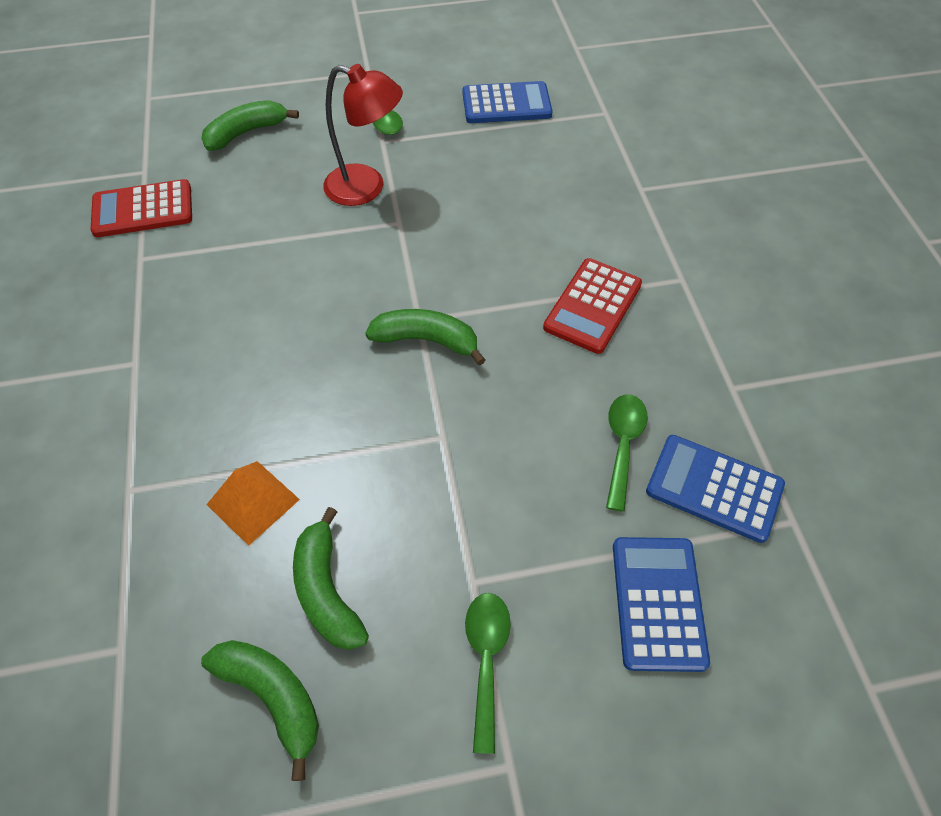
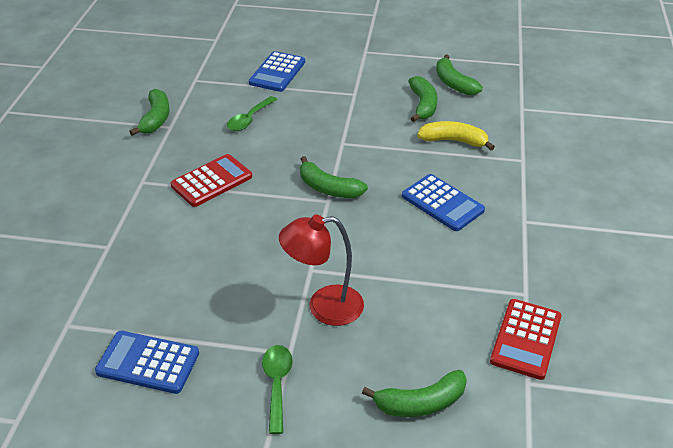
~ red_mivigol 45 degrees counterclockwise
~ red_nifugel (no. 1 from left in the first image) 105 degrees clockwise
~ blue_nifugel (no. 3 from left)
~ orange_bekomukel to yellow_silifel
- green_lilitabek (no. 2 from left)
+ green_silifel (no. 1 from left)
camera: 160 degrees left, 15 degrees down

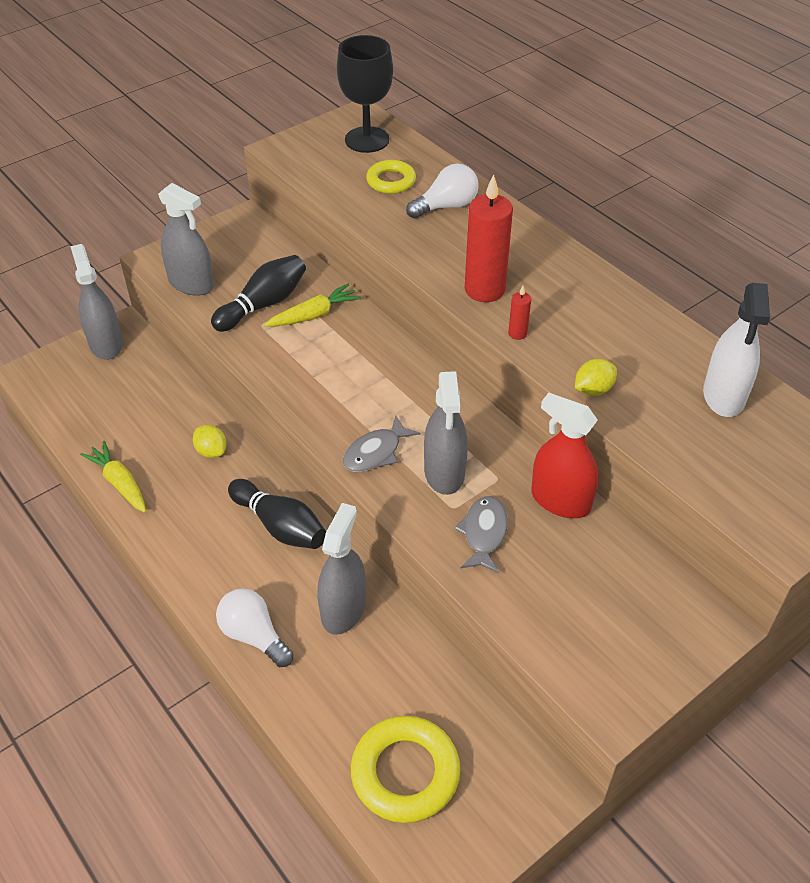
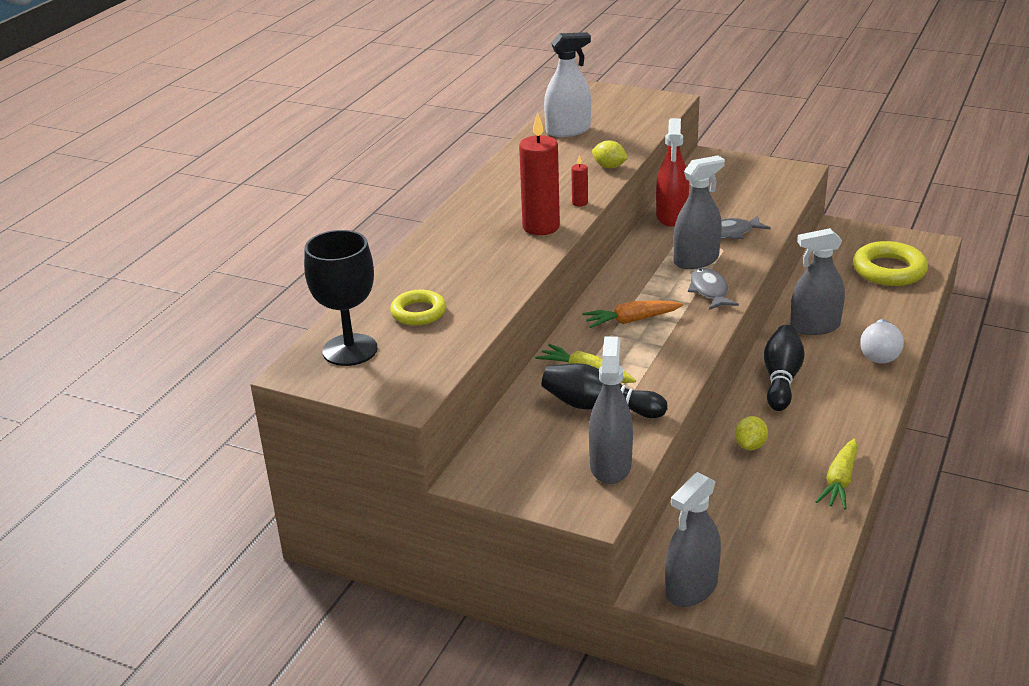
- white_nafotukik (no. 2 from left)
~ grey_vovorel (no. 1 from left) 120 degrees counterclockwise
+ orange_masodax
camera: 115 degrees left, 15 degrees down

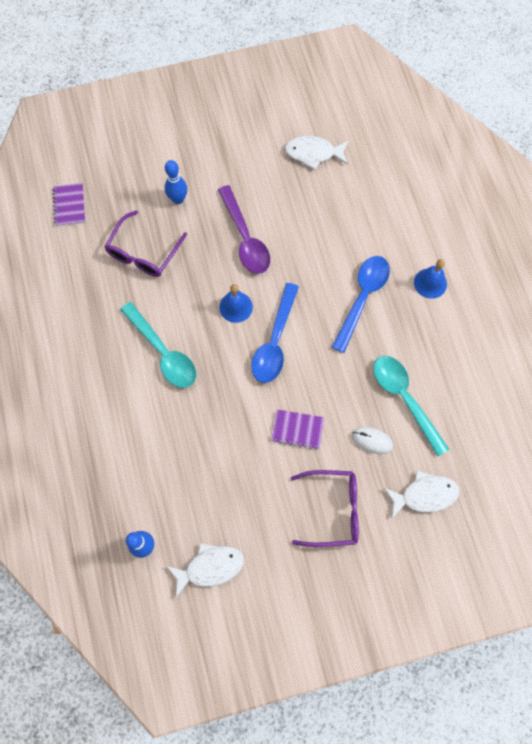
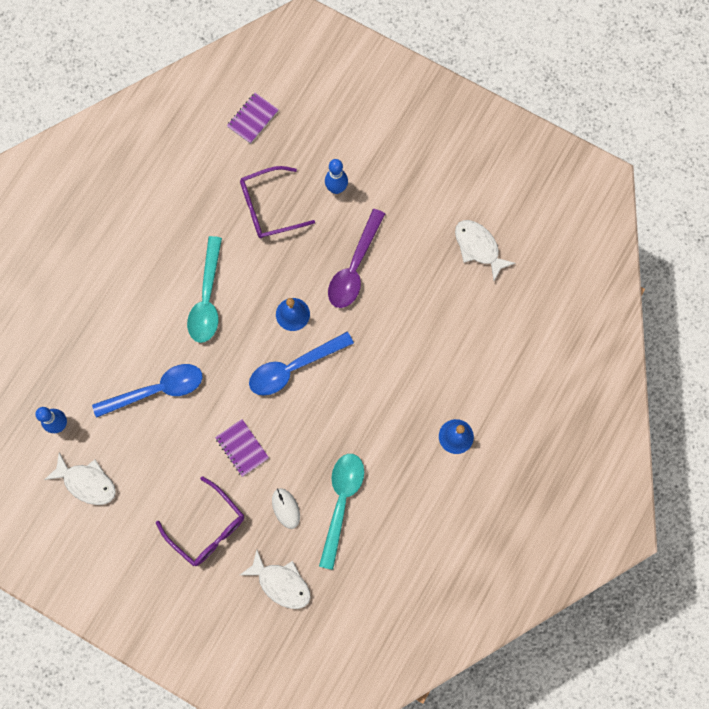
~ blue_lilitabek (no. 2 from left in the first image) to blue_lilitabek (no. 1 from left)
camera: 45 degrees right, 5 degrees up

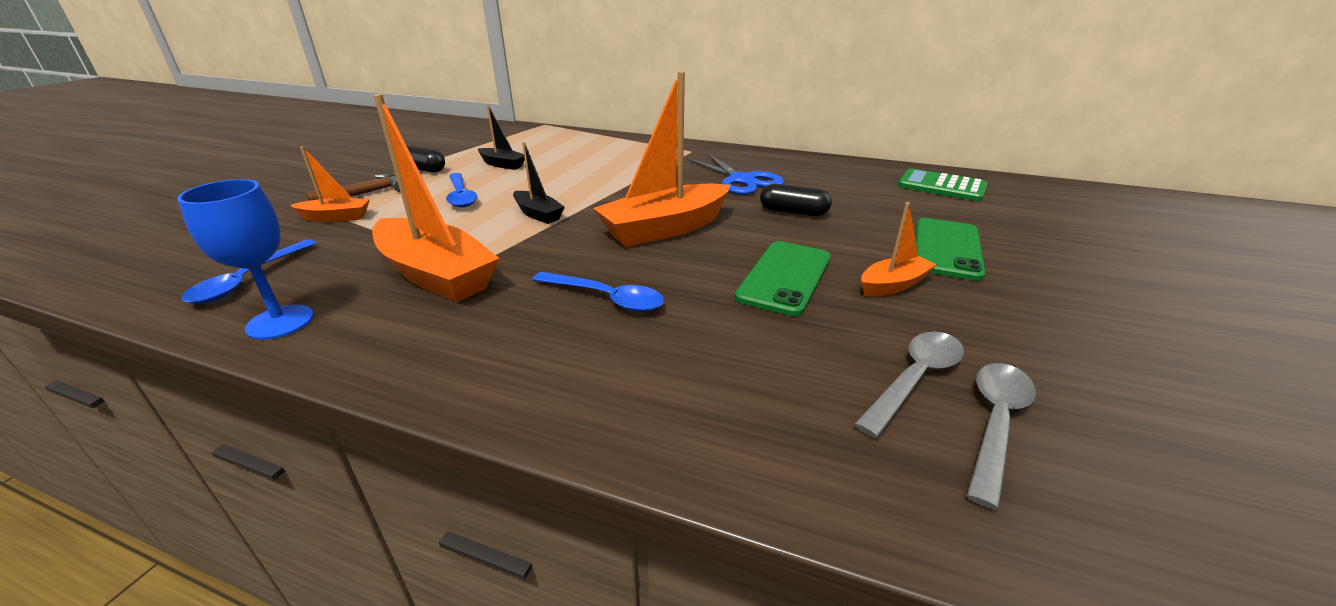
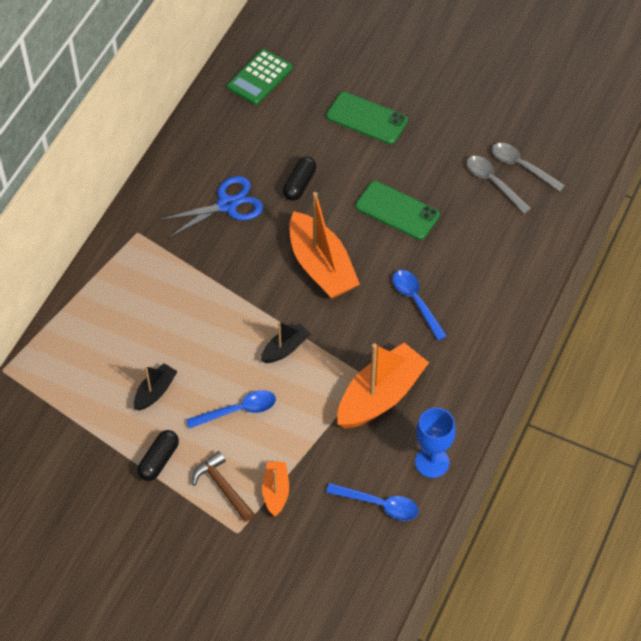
- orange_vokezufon (no. 4 from left)
~ blue_lilitabek (no. 3 from left) 60 degrees counterclockwise
camera: 85 degrees left, 25 degrees up

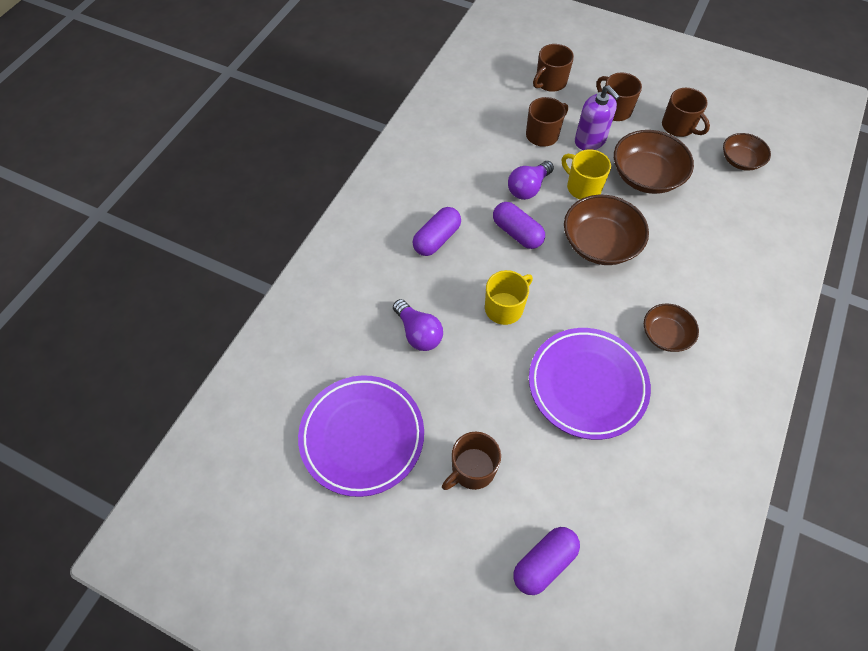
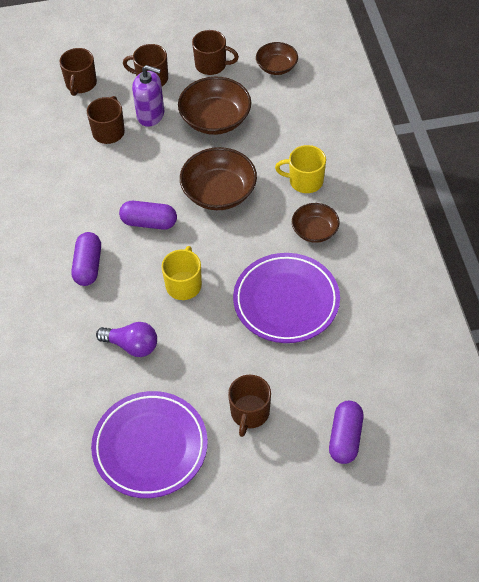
~ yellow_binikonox (no. 2 from left)
- purple_nafotukik (no. 2 from left)
camera: 35 degrees left, 5 degrees down

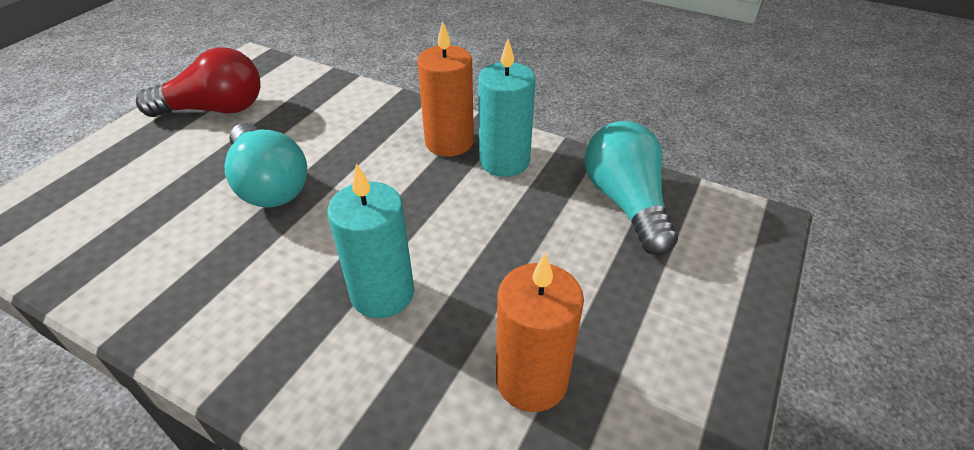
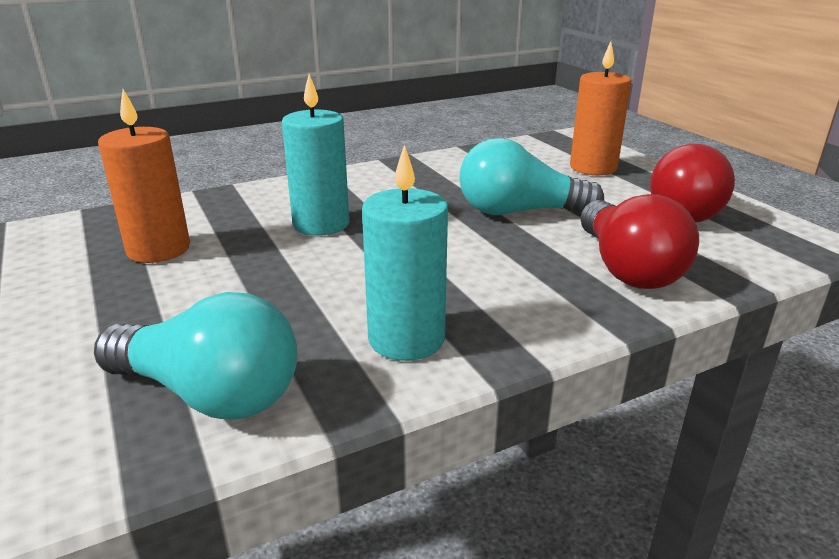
~ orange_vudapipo (no. 1 from left in the first image) to orange_vudapipo (no. 2 from left)
+ red_nafotukik (no. 1 from left)
camera: 125 degrees right, 15 degrees down

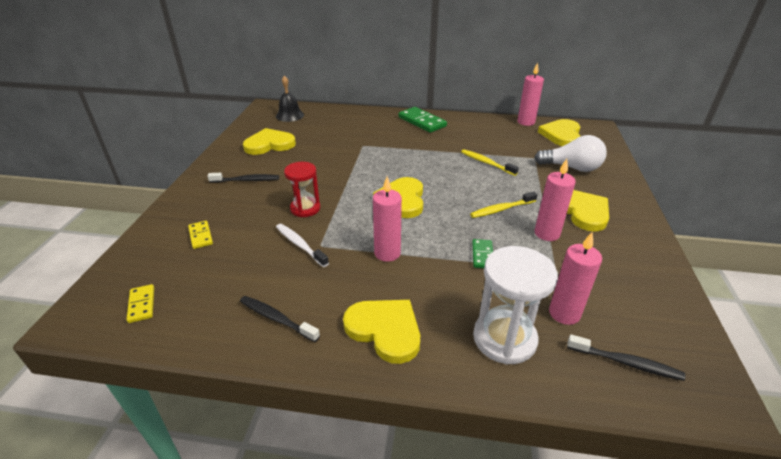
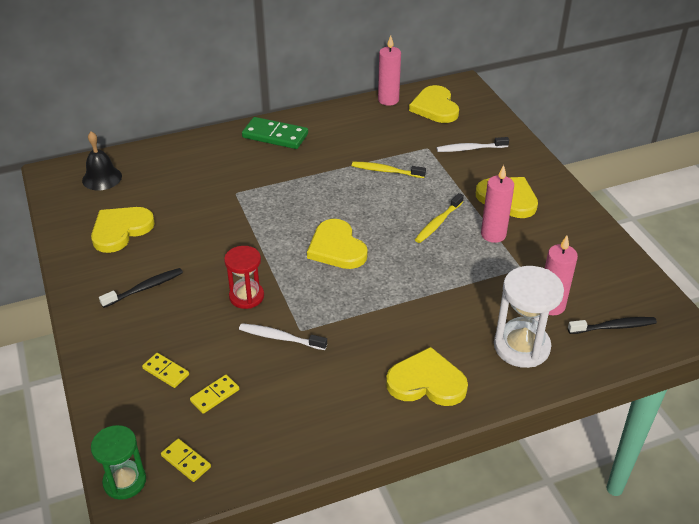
~ white_nafotukik to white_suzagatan (no. 2 from left)
- pink_vudapipo (no. 1 from left)
- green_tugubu (no. 2 from left)
- black_suzagatan (no. 2 from left)
+ yellow_tugubu (no. 3 from left)
+ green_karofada
camera: 30 degrees left, 5 degrees up

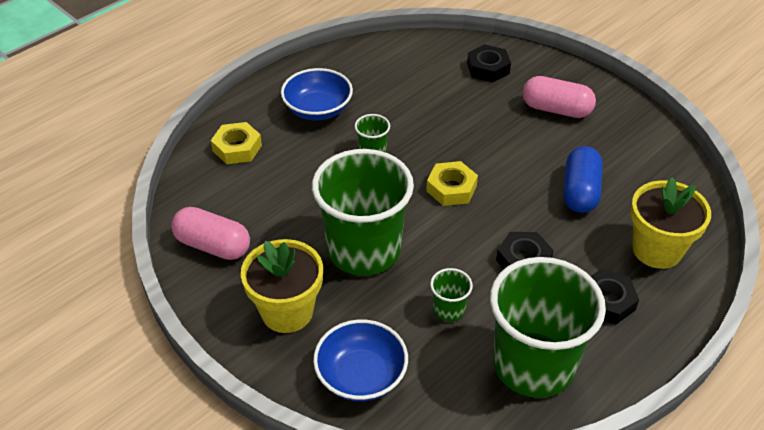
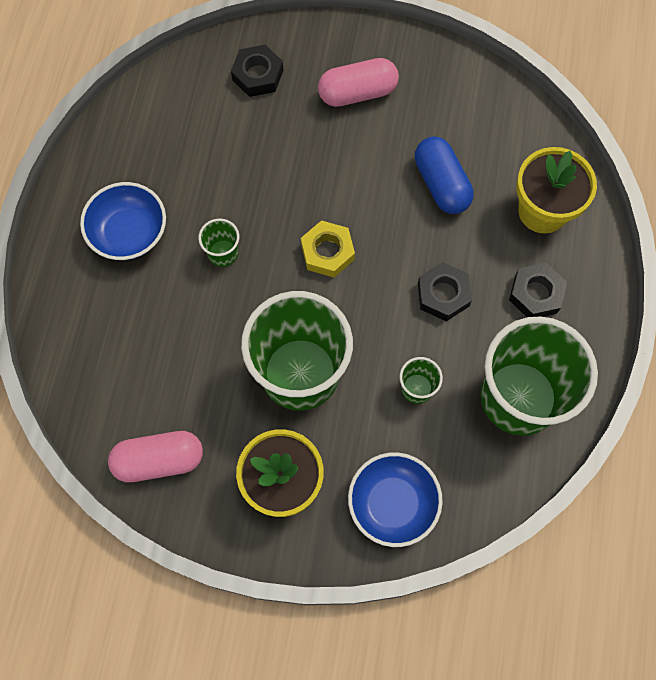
- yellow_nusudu (no. 1 from left)
camera: 35 degrees left, 25 degrees up

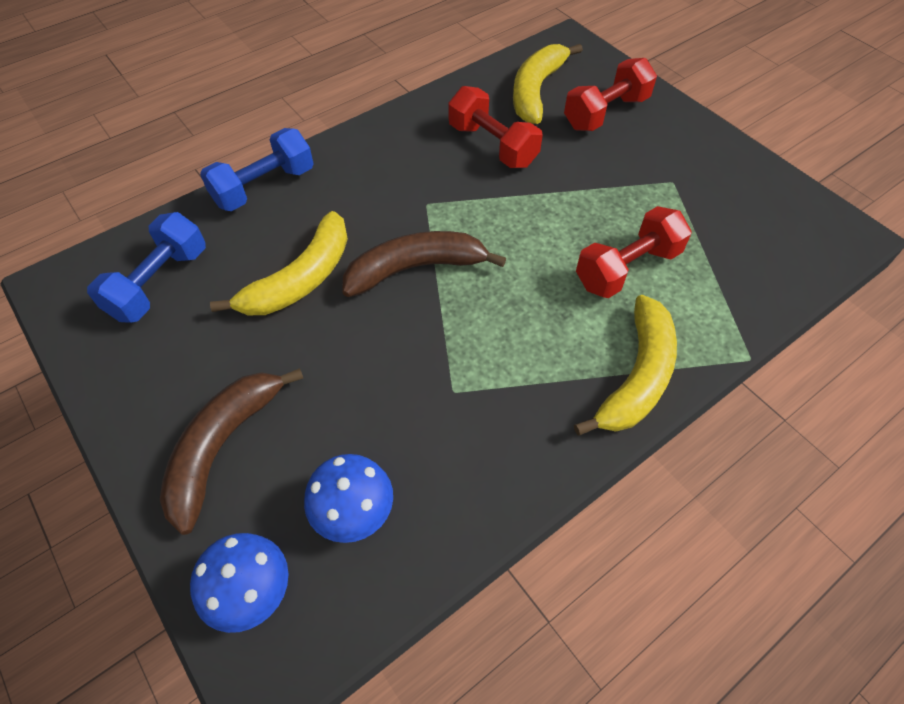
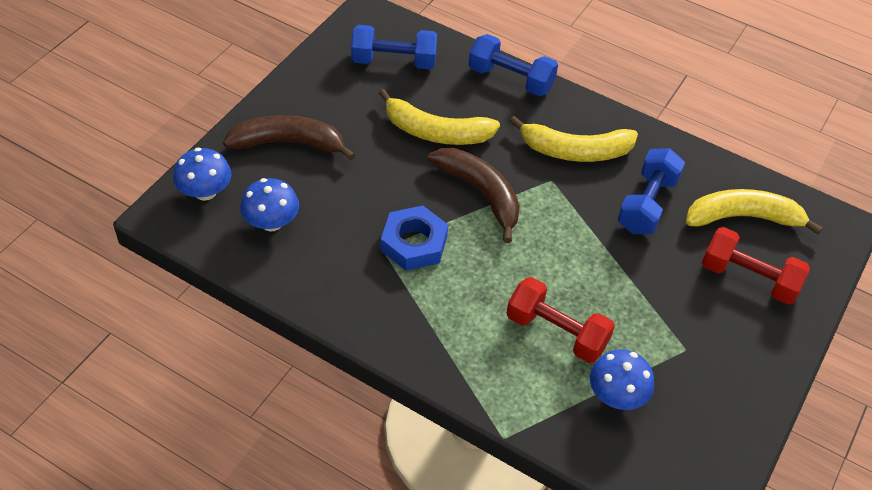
~ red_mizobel (no. 1 from left) to blue_mizobel (no. 3 from left)
~ yellow_silifel (no. 3 from left in the first image) to yellow_silifel (no. 2 from left)
+ blue_nusudu
+ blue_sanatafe (no. 3 from left)
camera: 65 degrees right, 5 degrees down

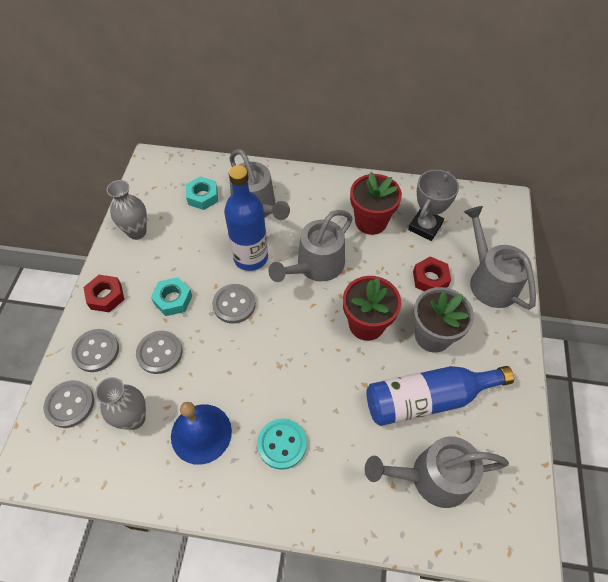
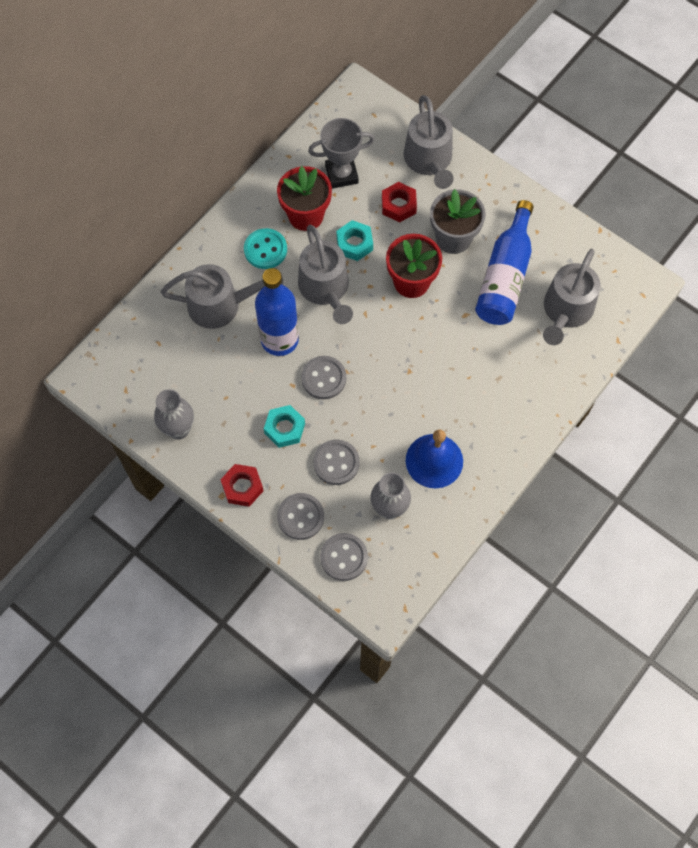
~ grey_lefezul 75 degrees counterclockwise
~ turquoise_nusudu (no. 2 from left)
~ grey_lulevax (no. 4 from left in the first image) 105 degrees counterclockwise
~ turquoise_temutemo
camera: 60 degrees left, 10 degrees up

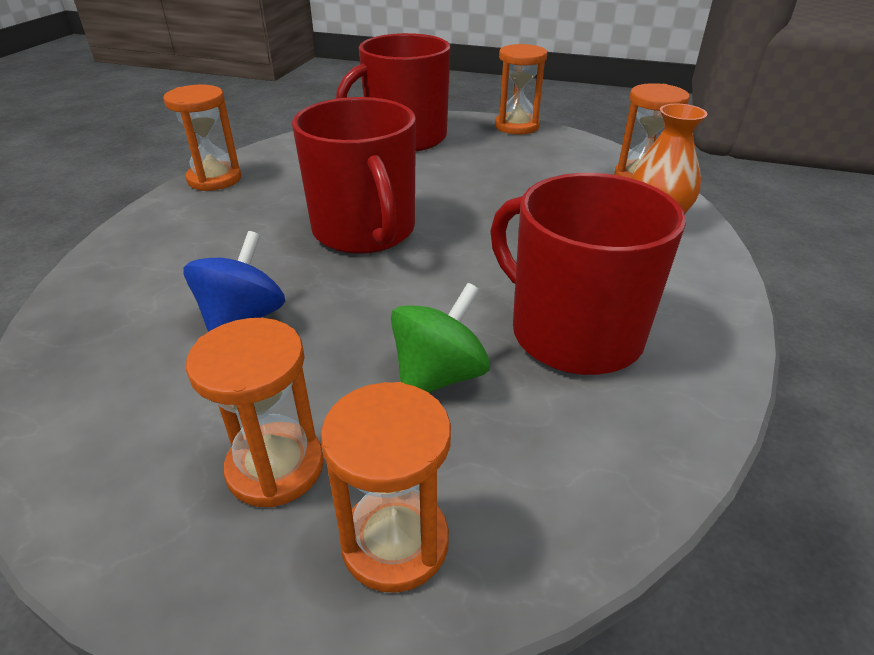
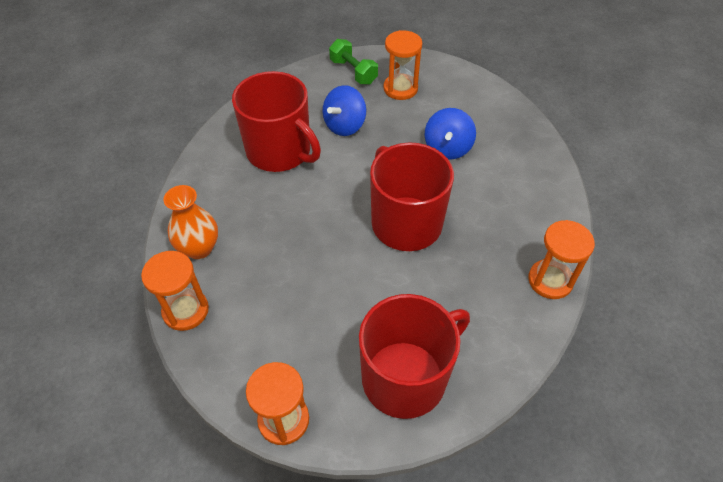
~ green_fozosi to blue_fozosi (no. 1 from left)
~ orange_karofada (no. 3 from left) to green_mizobel
camera: 175 degrees right, 15 degrees up

